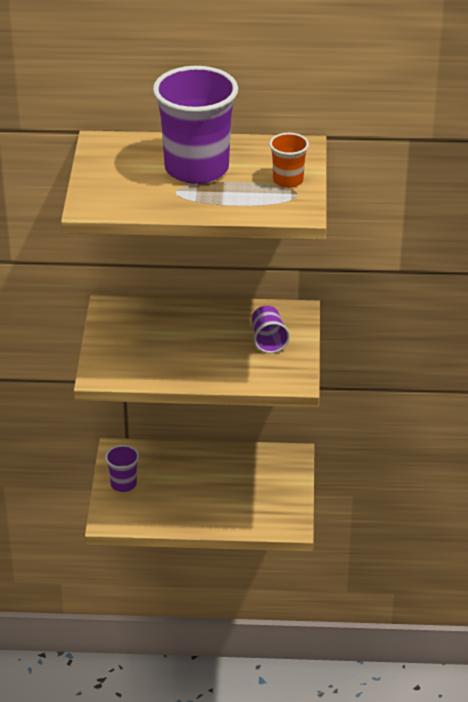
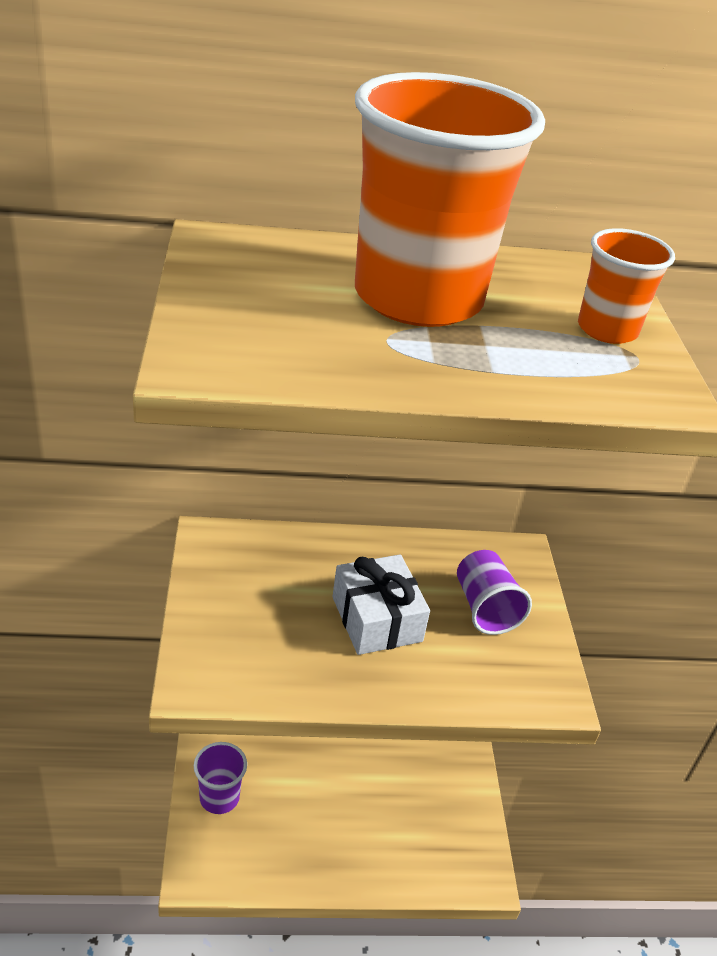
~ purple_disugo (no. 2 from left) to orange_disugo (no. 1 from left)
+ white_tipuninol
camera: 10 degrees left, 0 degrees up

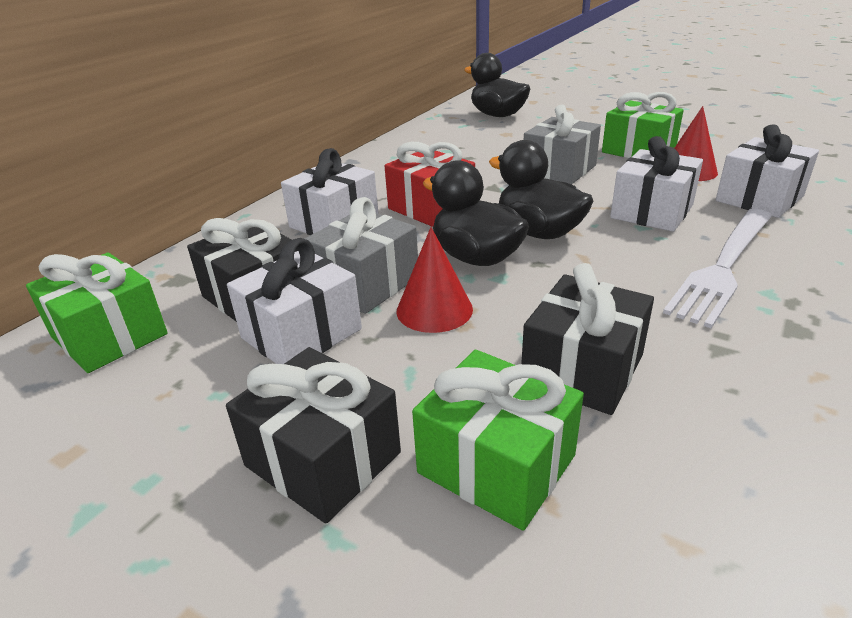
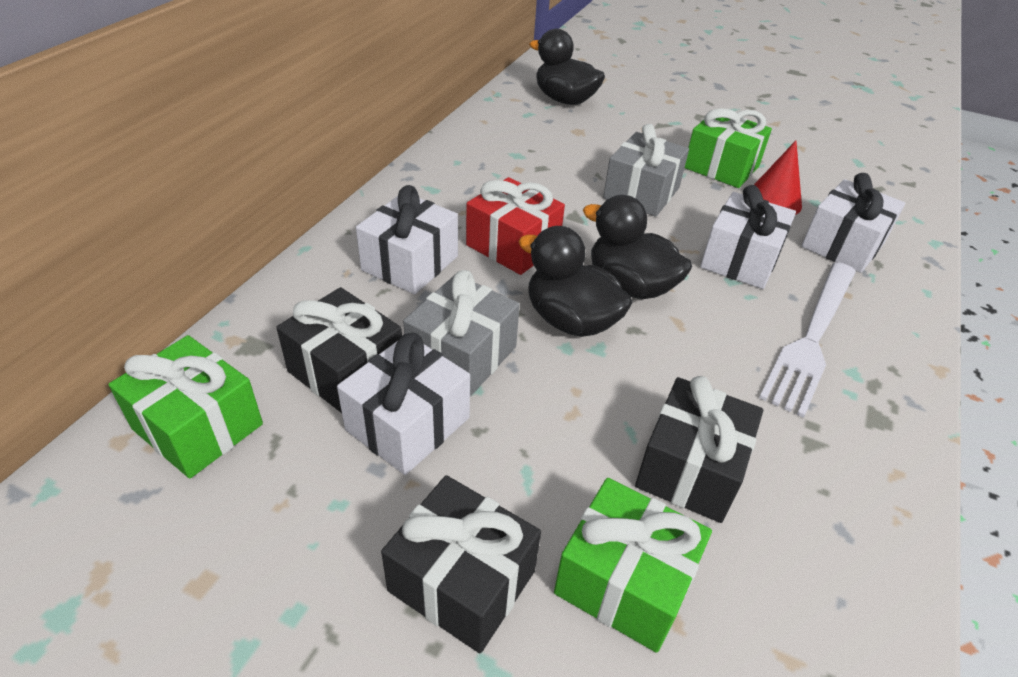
- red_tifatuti (no. 1 from left)
camera: 10 degrees left, 10 degrees up

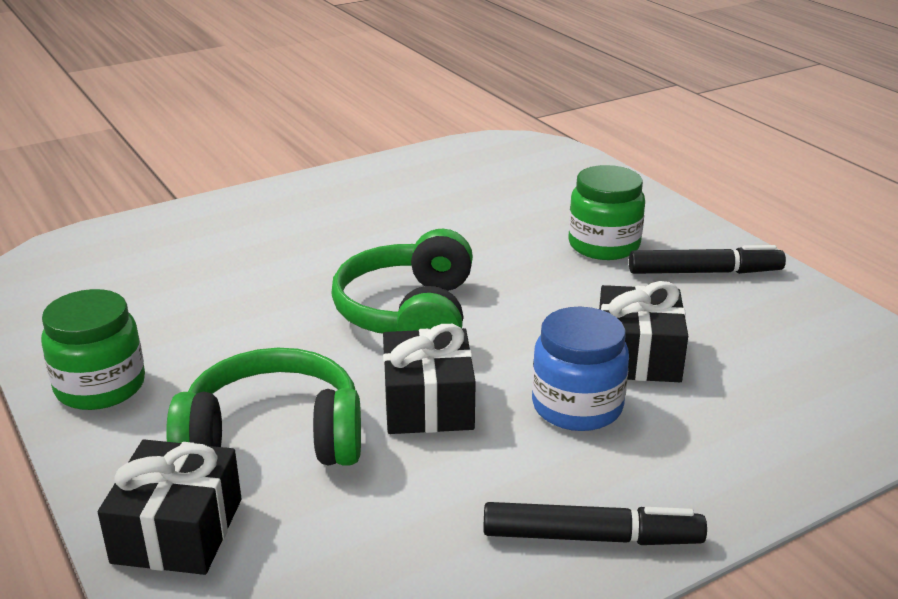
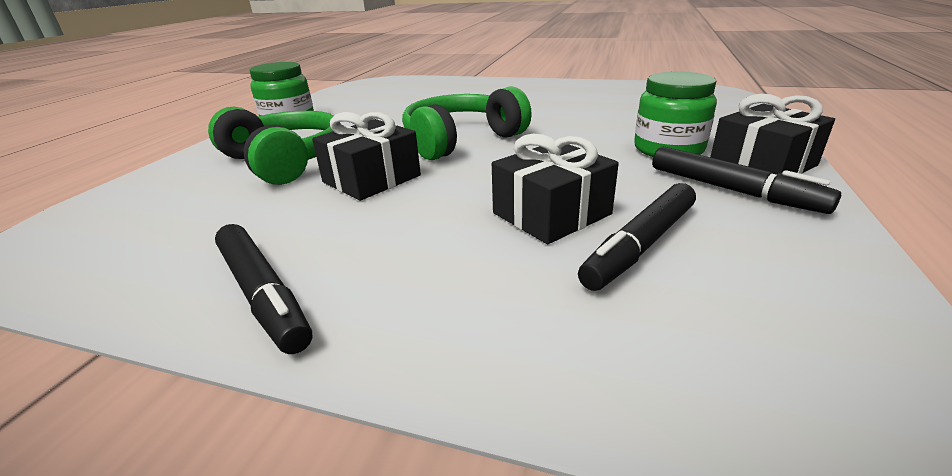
- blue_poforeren
~ black_tipuninol (no. 1 from left in the first image) to black_tipuninol (no. 3 from left)
+ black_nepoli (no. 2 from left)
camera: 50 degrees right, 0 degrees up

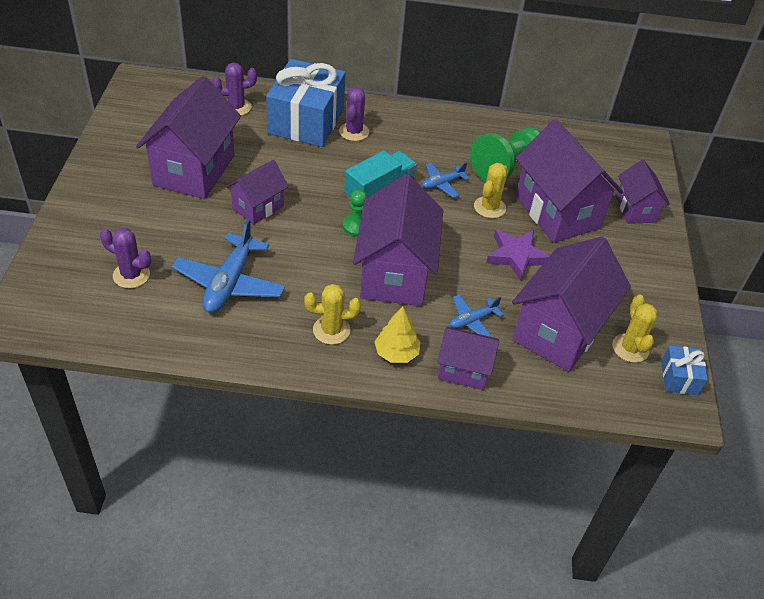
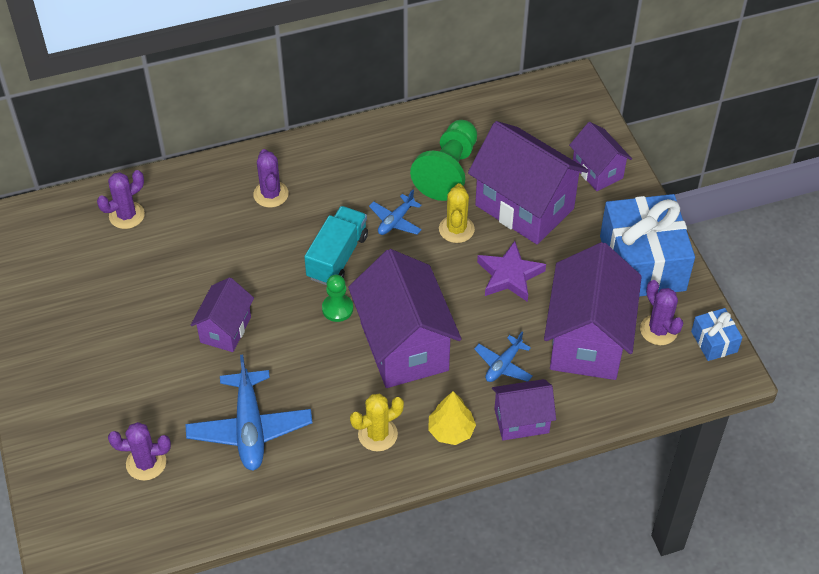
~ blue_tipuninol (no. 1 from left)
- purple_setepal (no. 1 from left)
~ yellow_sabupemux (no. 3 from left) to purple_sabupemux (no. 4 from left)
camera: 20 degrees left, 5 degrees up

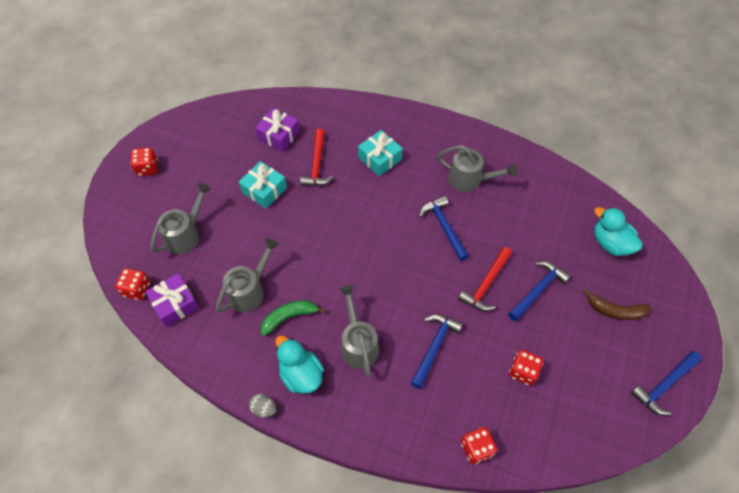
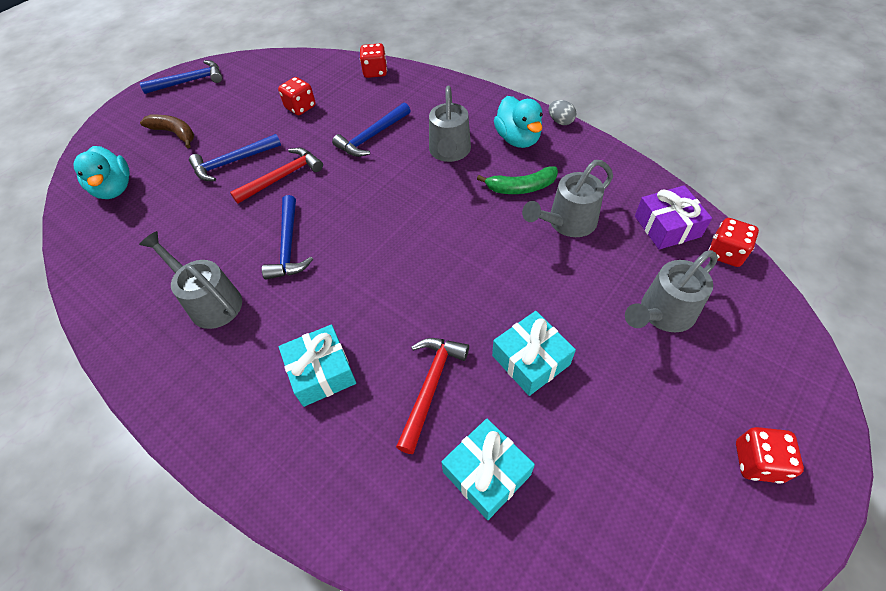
~ purple_tipuninol (no. 2 from left) to turquoise_tipuninol (no. 2 from left)
camera: 160 degrees left, 5 degrees down

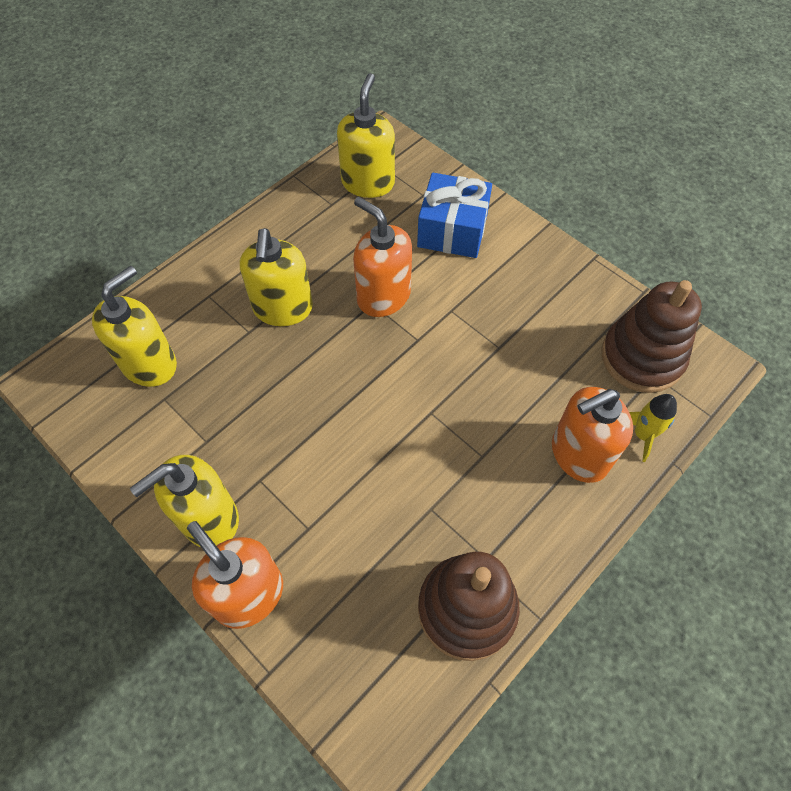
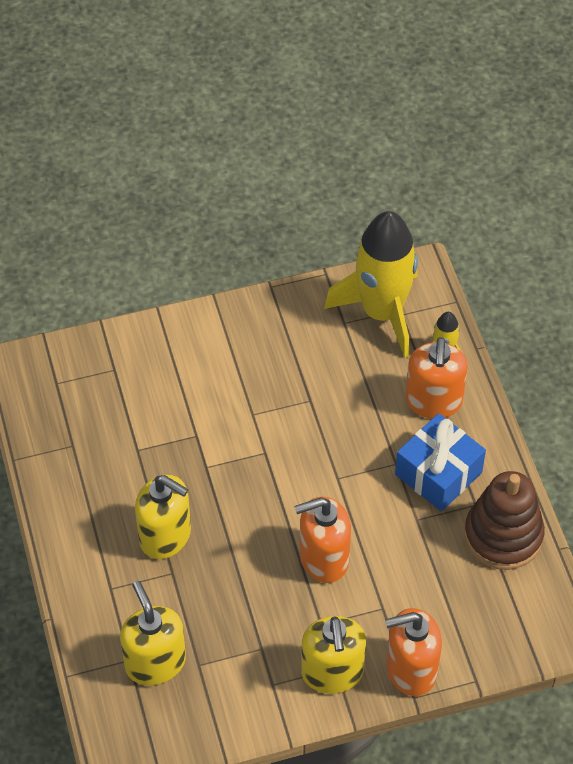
- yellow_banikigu (no. 4 from left)
~ blue_tipuninol
~ orange_banikigu (no. 2 from left in the first image) to orange_banikigu (no. 1 from left)
~ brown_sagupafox (no. 2 from left) to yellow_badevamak (no. 1 from left)
camera: 60 degrees left, 5 degrees down

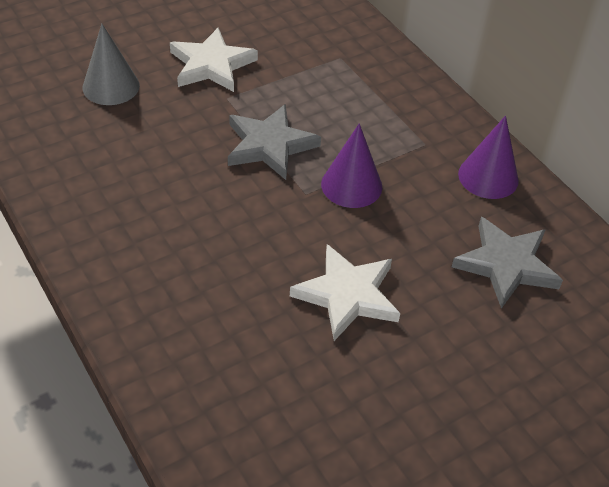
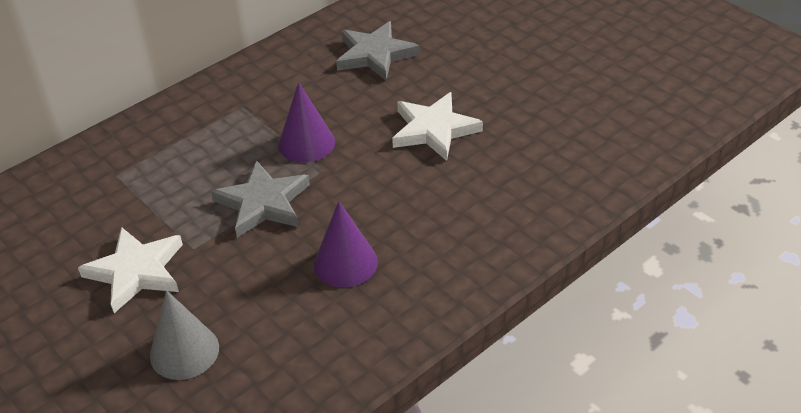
~ purple_tifatuti (no. 2 from left)
camera: 95 degrees left, 5 degrees down

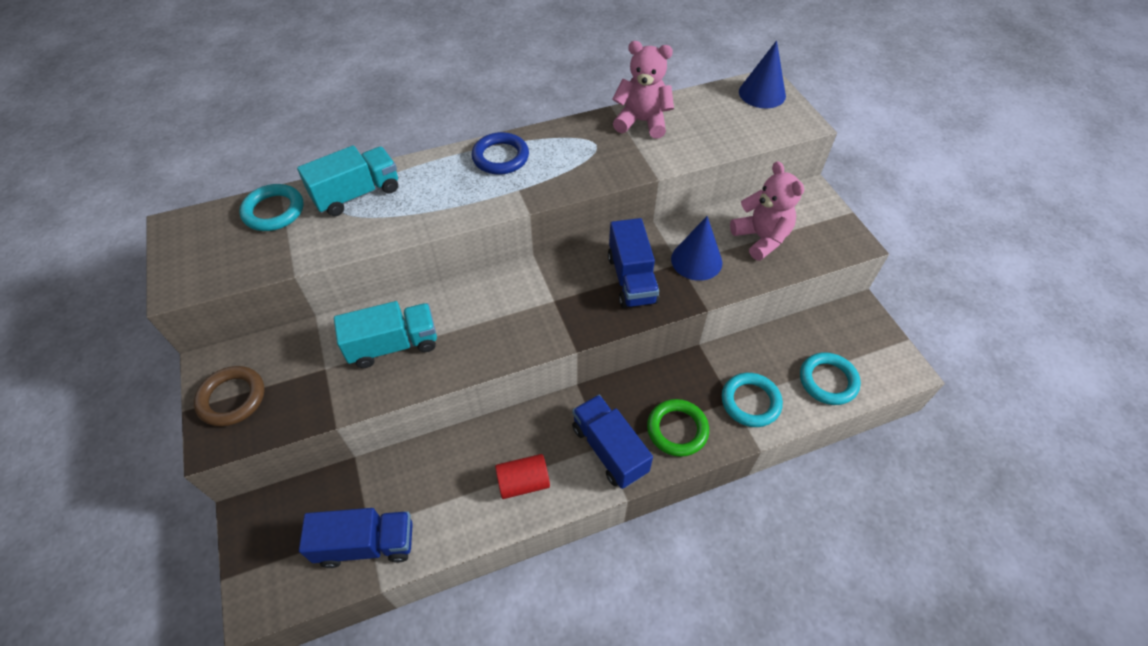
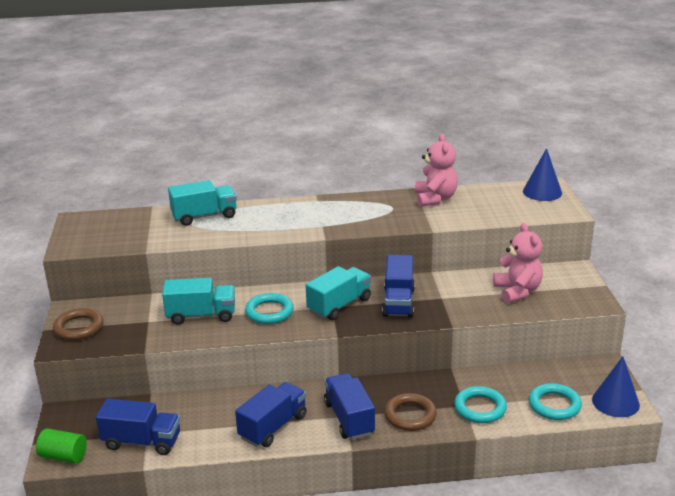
~ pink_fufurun (no. 1 from left) 60 degrees clockwise
- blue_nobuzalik
~ turquoise_nobuzalik (no. 1 from left)
~ blue_tifatuti (no. 1 from left in the first image) to blue_tifatuti (no. 2 from left)
~ green_nobuzalik to brown_nobuzalik (no. 2 from left)
~ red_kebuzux to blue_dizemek (no. 2 from left)
+ turquoise_dizemek (no. 3 from left)
+ green_kebuzux
camera: 15 degrees right, 25 degrees down

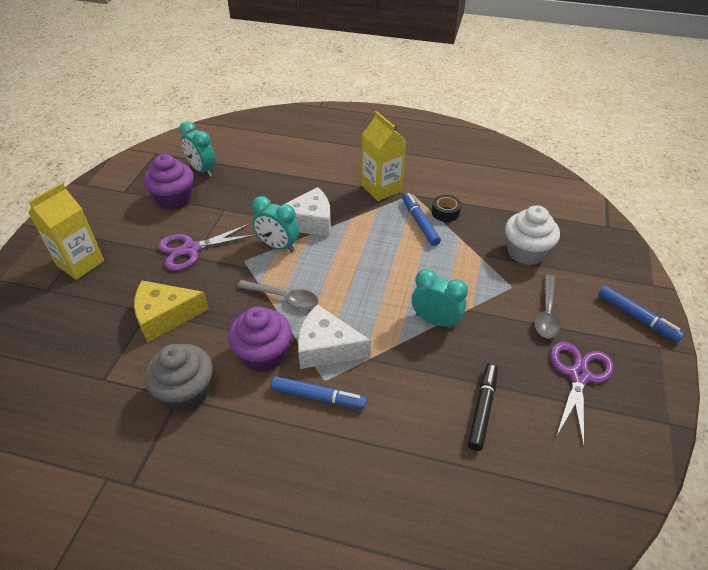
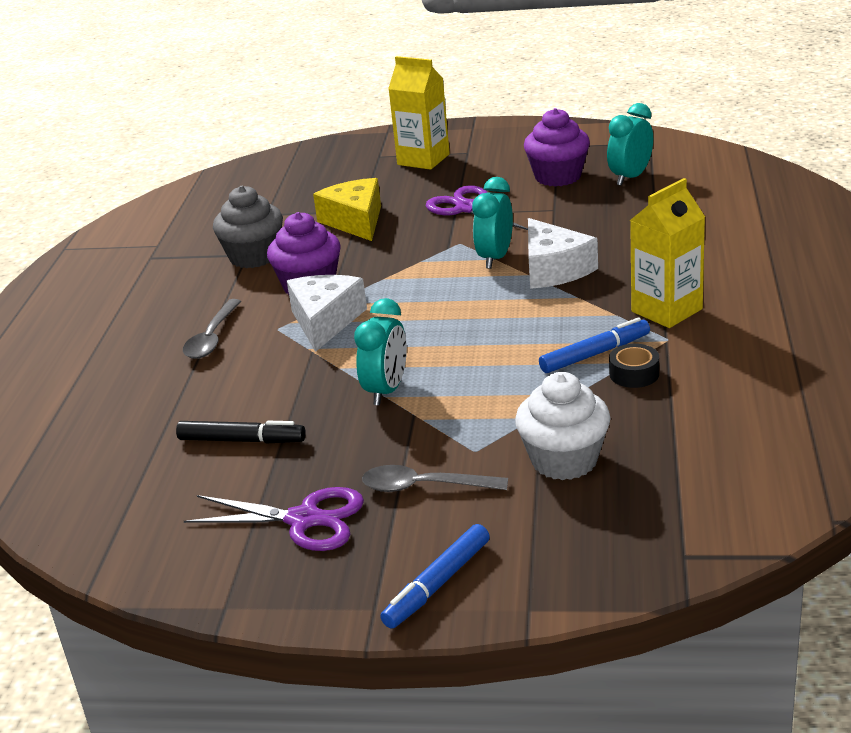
~ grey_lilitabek (no. 1 from left)
- blue_nepoli (no. 1 from left)
camera: 85 degrees right, 15 degrees down

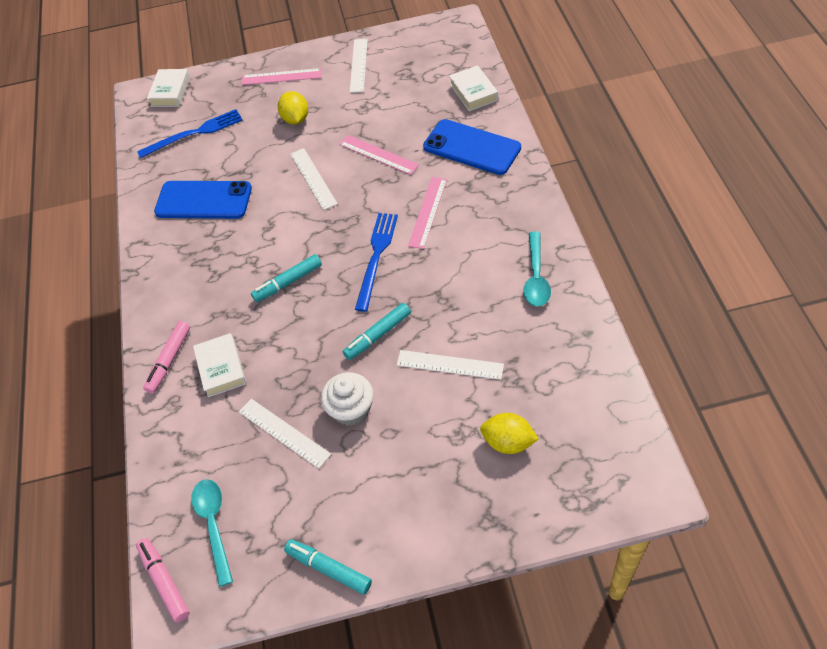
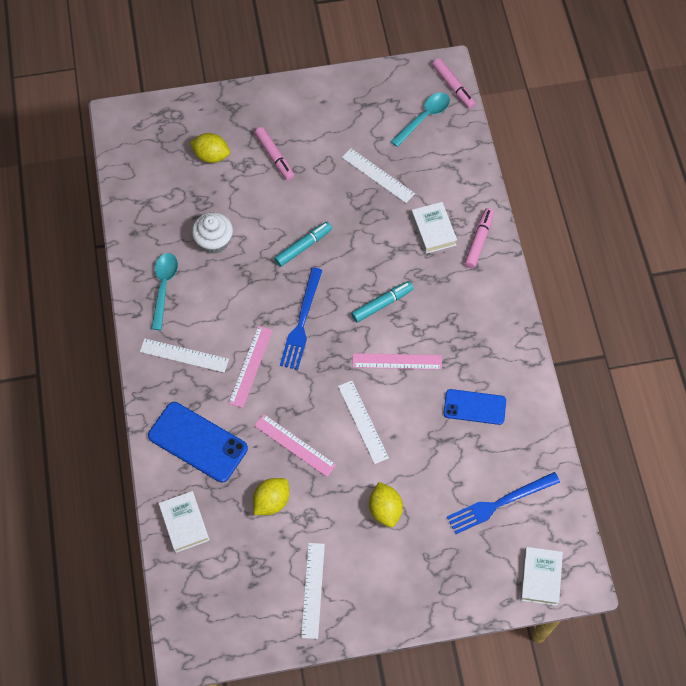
~ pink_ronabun (no. 1 from left in the first image) to pink_ronabun (no. 3 from left)
~ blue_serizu (no. 1 from left in the first image) x0.65
~ white_ronabun (no. 4 from left in the first image) to white_ronabun (no. 1 from left)
~ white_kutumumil
~ turquoise_lilitabek (no. 1 from left in the first image) 120 degrees counterclockwise
- turquoise_nepoli (no. 2 from left)
+ pink_nepoli (no. 1 from left)
+ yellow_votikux (no. 2 from left)
camera: 175 degrees right, 10 degrees up

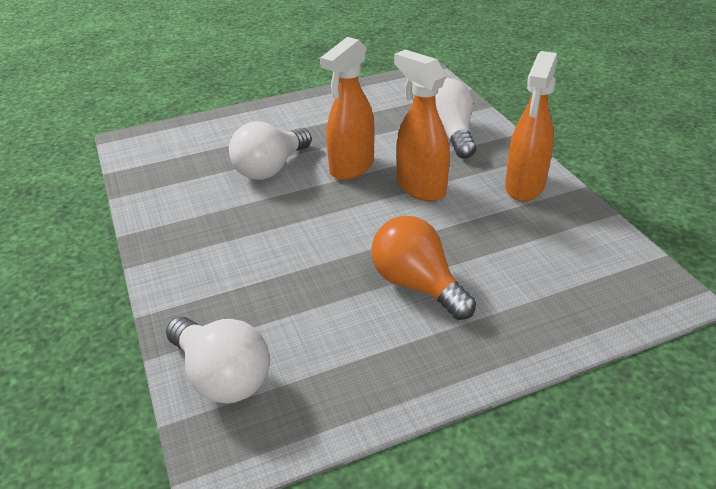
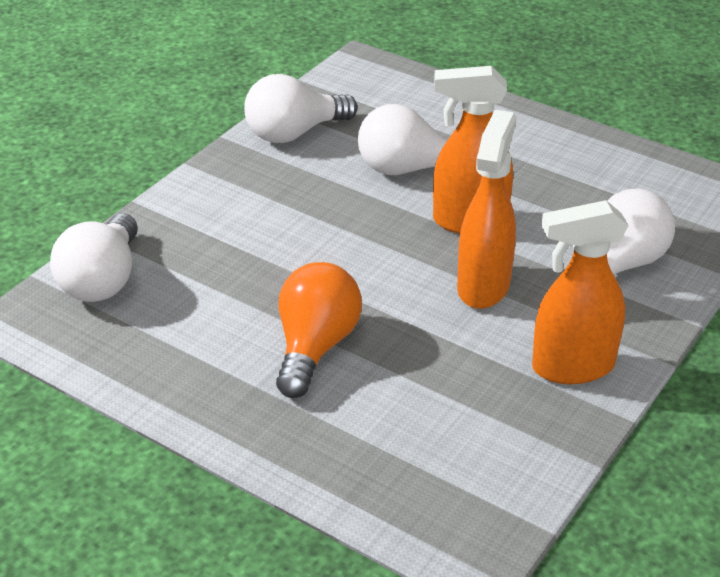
+ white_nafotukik (no. 2 from left)
camera: 55 degrees right, 0 degrees up

